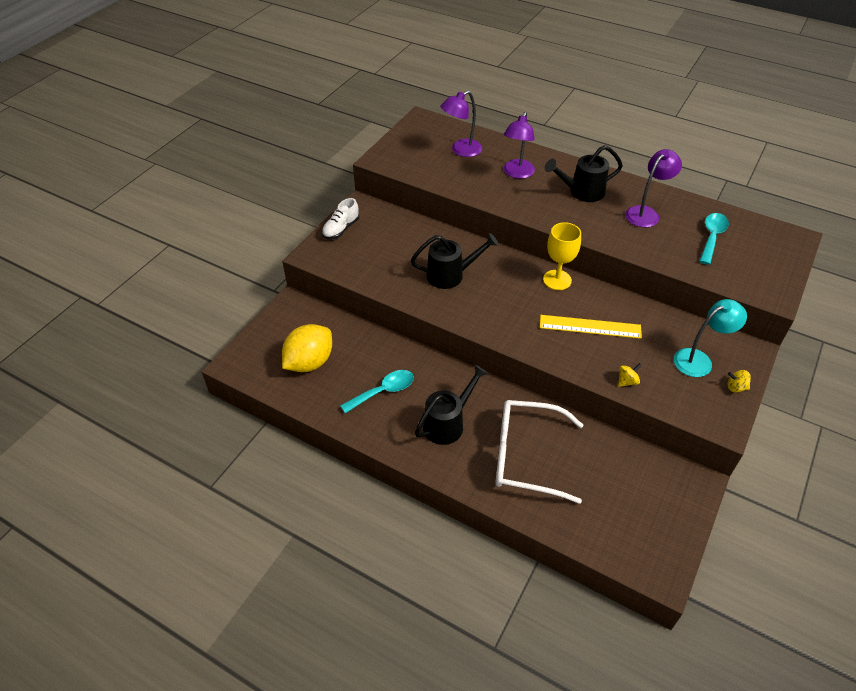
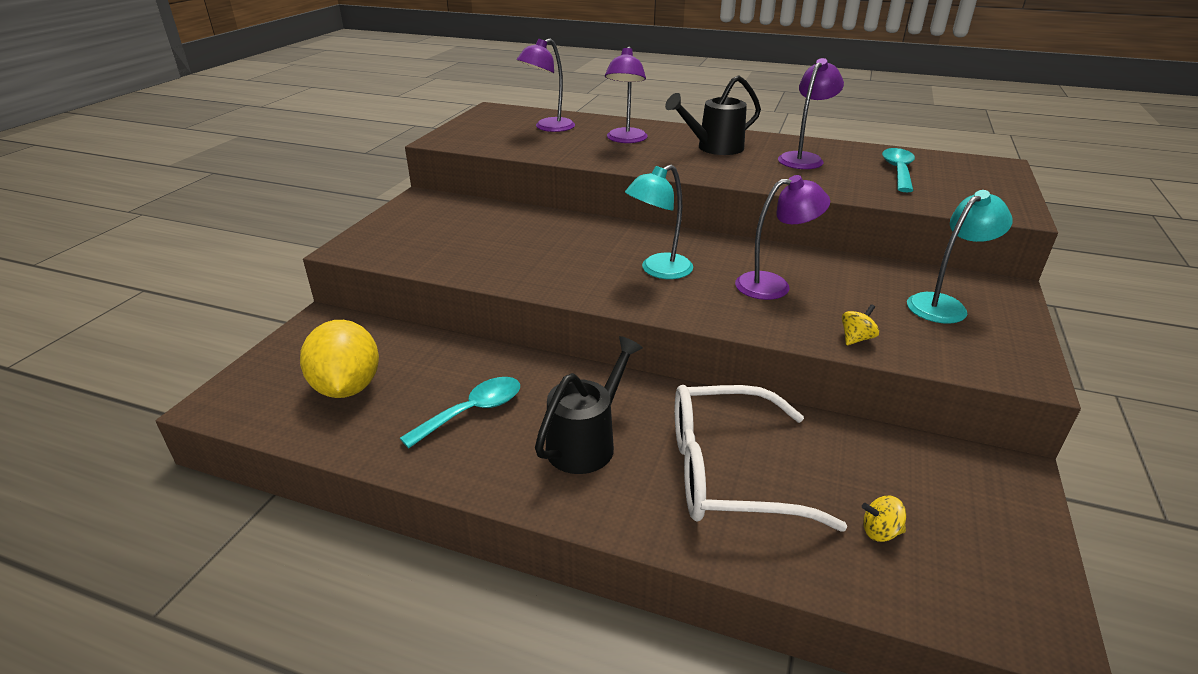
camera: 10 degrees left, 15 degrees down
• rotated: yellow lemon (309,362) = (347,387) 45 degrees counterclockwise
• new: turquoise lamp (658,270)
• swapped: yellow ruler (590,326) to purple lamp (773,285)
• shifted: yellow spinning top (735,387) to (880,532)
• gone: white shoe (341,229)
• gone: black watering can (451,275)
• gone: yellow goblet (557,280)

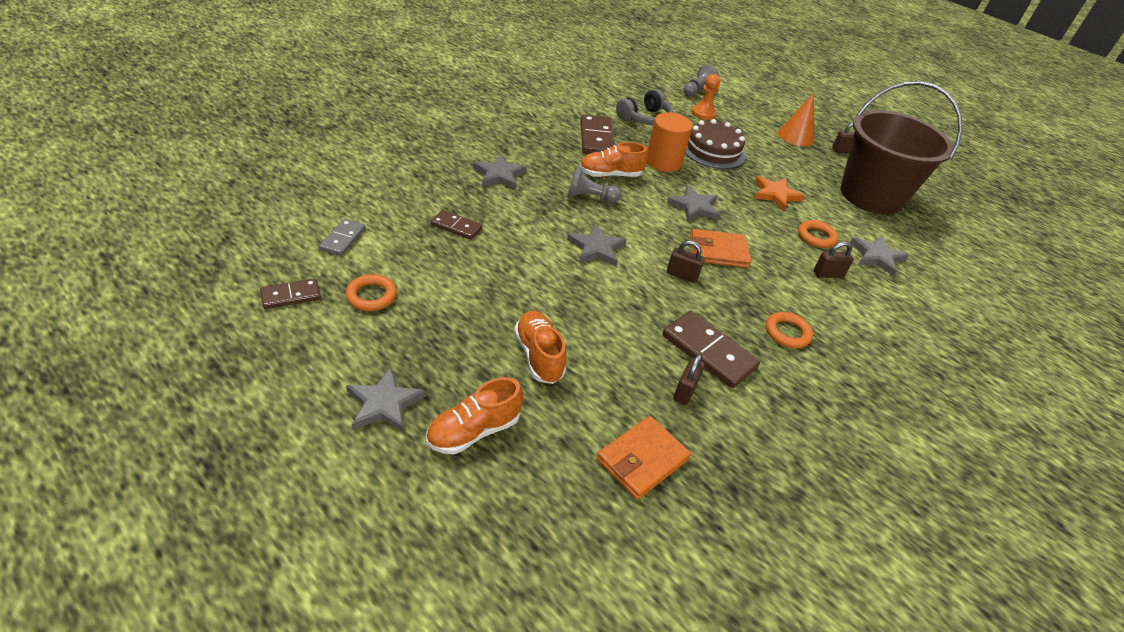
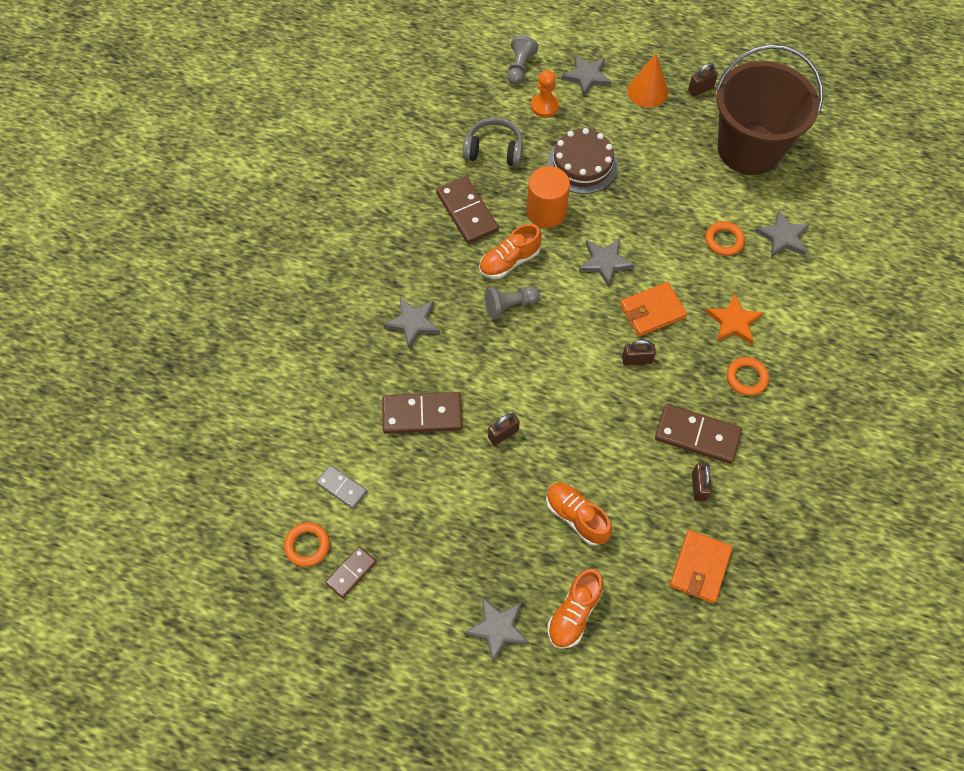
camera: 20 degrees left, 20 degrees up
• shifted: orange ring (371,296) to (307,545)
• rotated: grey domino (343,239) = (342,487) 45 degrees counterclockwise
• scaled: brown domino (456,227) = (422,414) x1.70
• rotated: grey headphones (645,118) = (494,150) 105 degrees counterclockwise
• shifted: brown padlock (828,274) to (503,434)
• shifted: grey star (596,248) to (586,76)
• shifted: orange star (775,195) to (733,322)

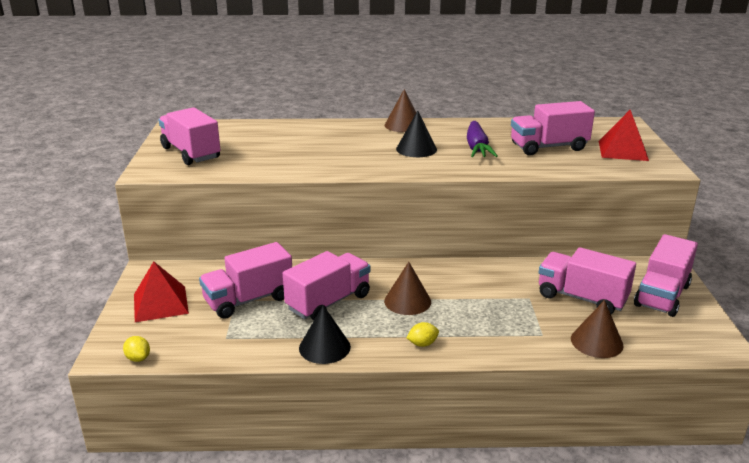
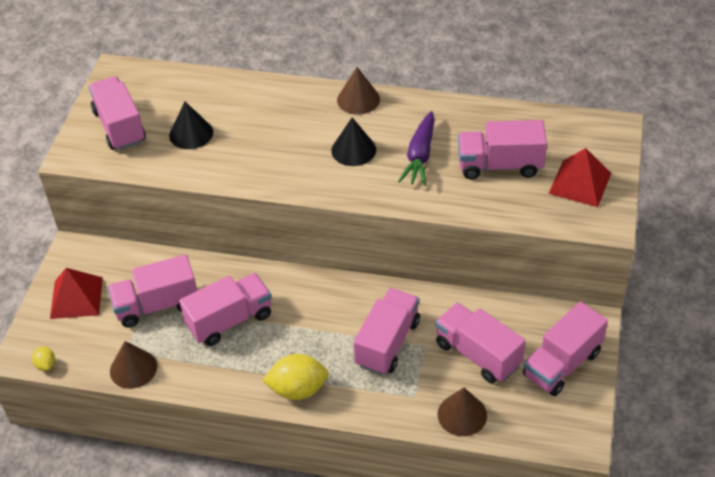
camera: 15 degrees right, 20 degrees up
• shifted: brown cone (407,301) to (133,368)
• shifted: black cone (324,347) to (191,133)
• scaled: yellow lemon (422,344) = (298,389) x2.00
• new: pink truck (387,343)

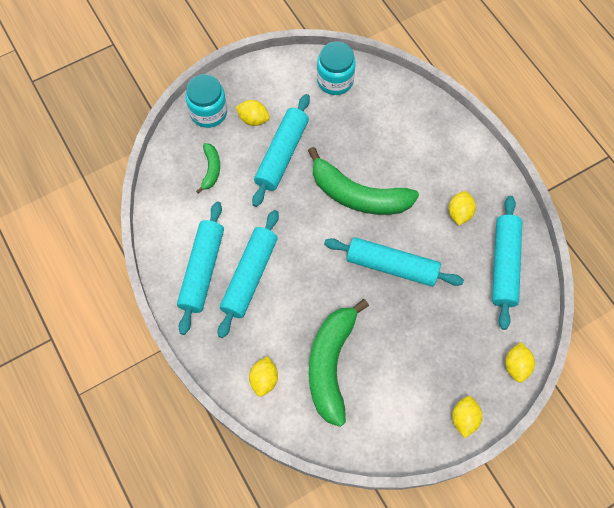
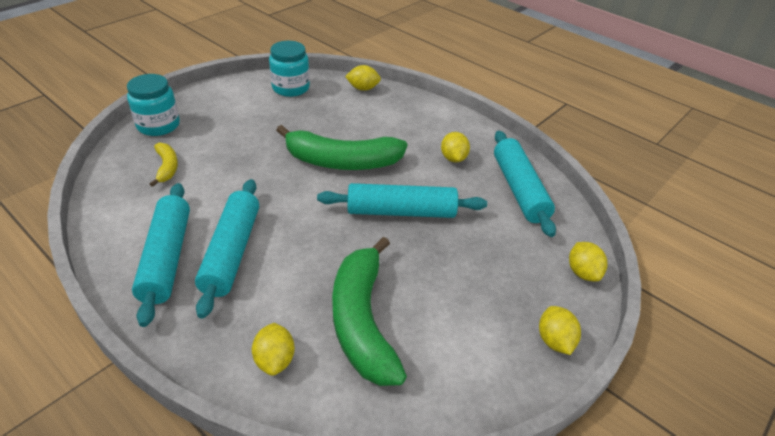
camera: 20 degrees left, 25 degrees down
• repainted: green banana (211,170) to yellow banana (167,167)
• shifted: yellow lemon (253,119) to (363,88)
• gone: turquoise rolling pin (282,154)

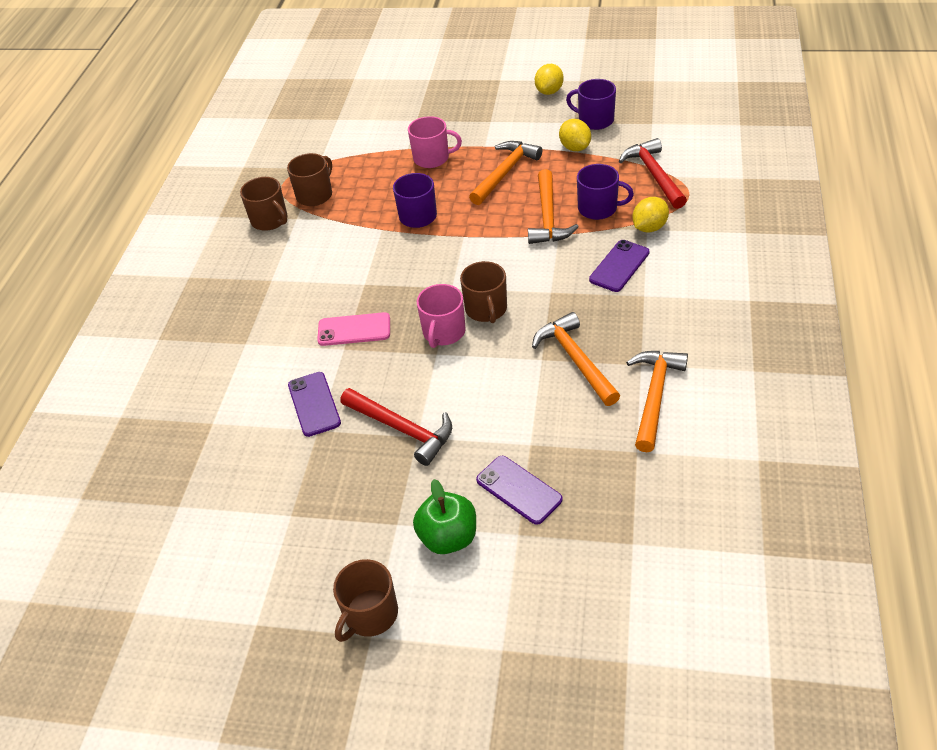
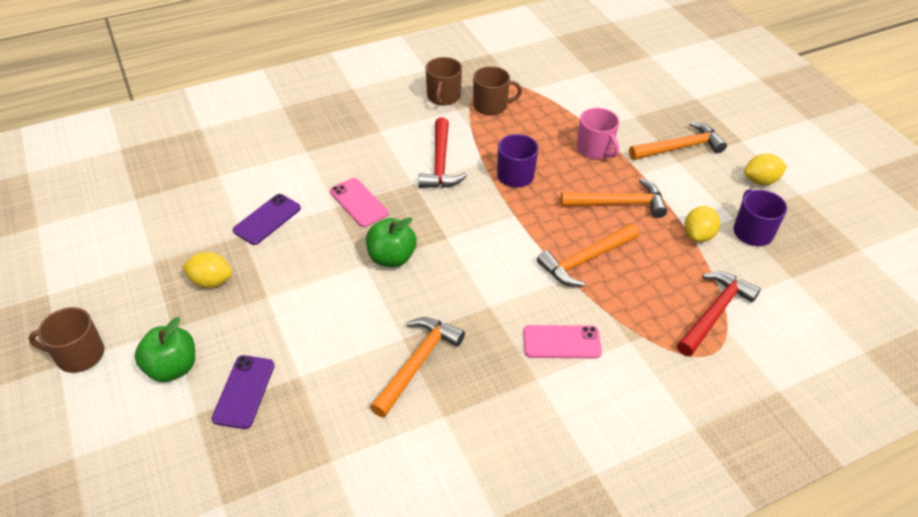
camera: 50 degrees right, 0 degrees up
• shifted: yellow lemon (649,227) to (211,281)
• swapped: pink mug (443,332) to green apple (391,258)
• shifted: red hammer (402,429) to (440,163)
• repainted: purple phone (619,266) to pink phone (561,342)
• shifted: orange hammer (654,396) to (679,147)
• gone: brown mug (486,309)
• gone: purple mug (598,208)

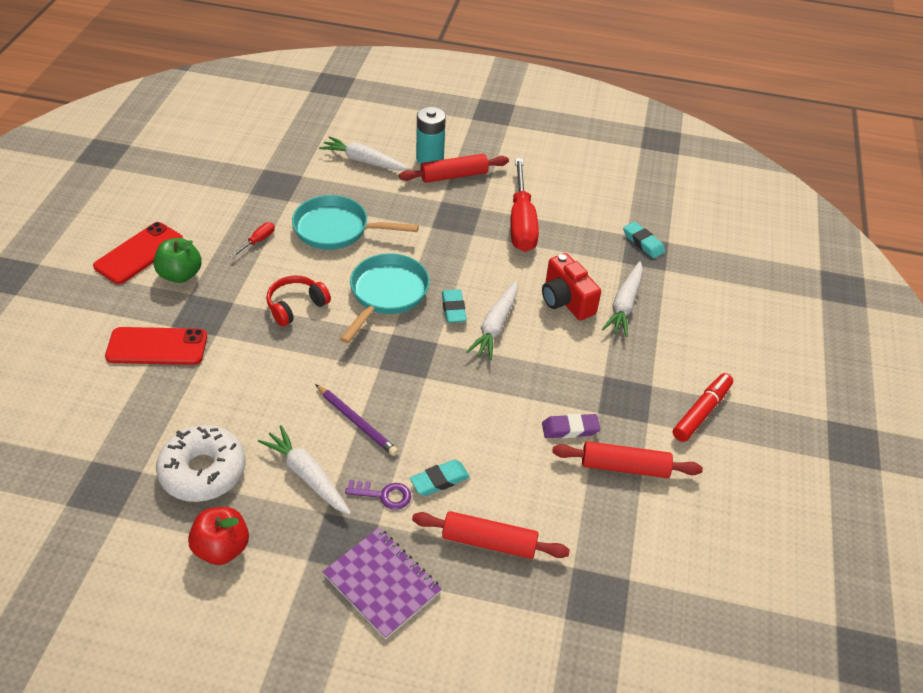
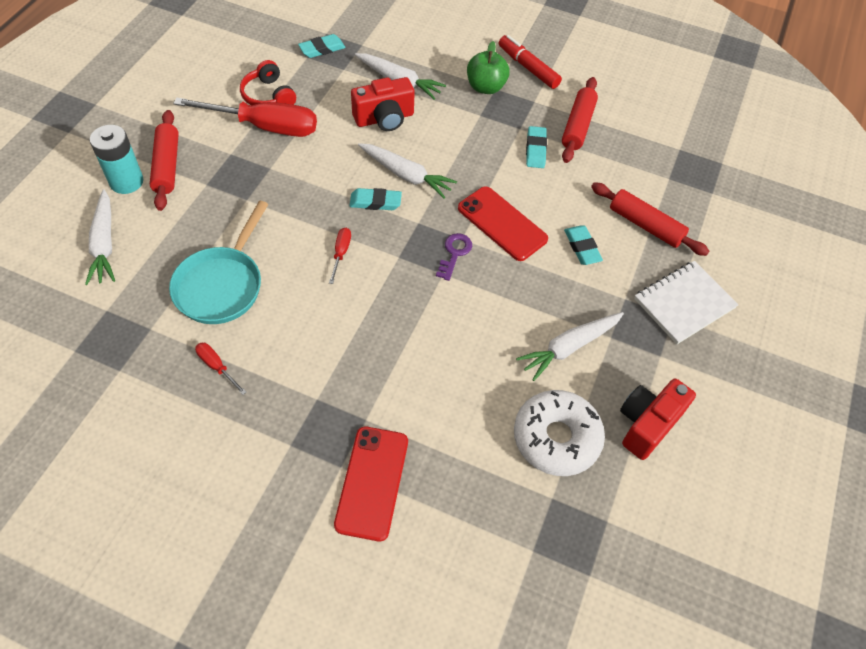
camera: 80 degrees left, 10 degrees up
• rotated: white carrot (364,161) = (104,244) 45 degrees counterclockwise
• shifted: red headphones (296,306) to (268,96)
• swapped: turquoise pan (386,294) to red screwdriver (341,253)
• shifted: purple key (383,495) to (454,253)
• shifted: red phone (139,253) to (502,224)
• shifted: green apple (180,275) to (485,87)
• repainted: purple eraser (570,429) to turquoise eraser (535,150)
• rotated: red rolling pin (489,542) = (645,225) 75 degrees counterclockwise
• swapped: red apple (222,548) to red camera (647,424)
• repainted: purple notebook (382,583) to white notebook (684,303)
• gone: purple pencil (356,422)

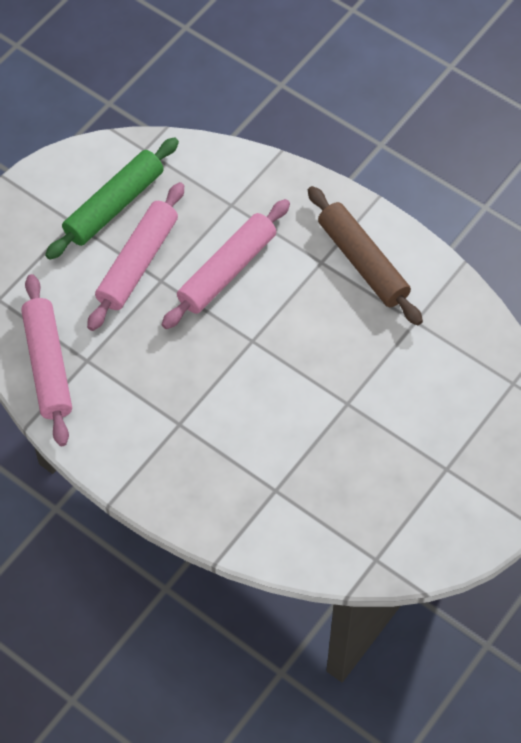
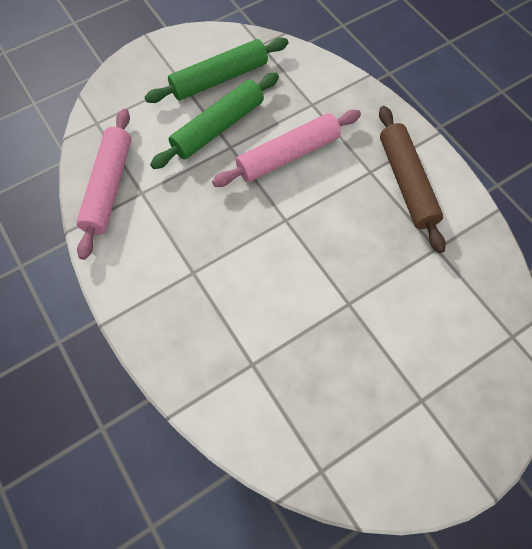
camera: 20 degrees right, 5 degrees up
• repainted: pink rolling pin (138,263) to green rolling pin (218,127)

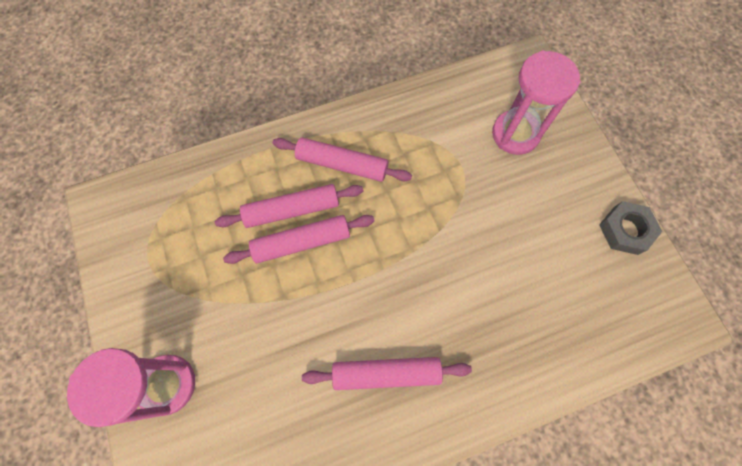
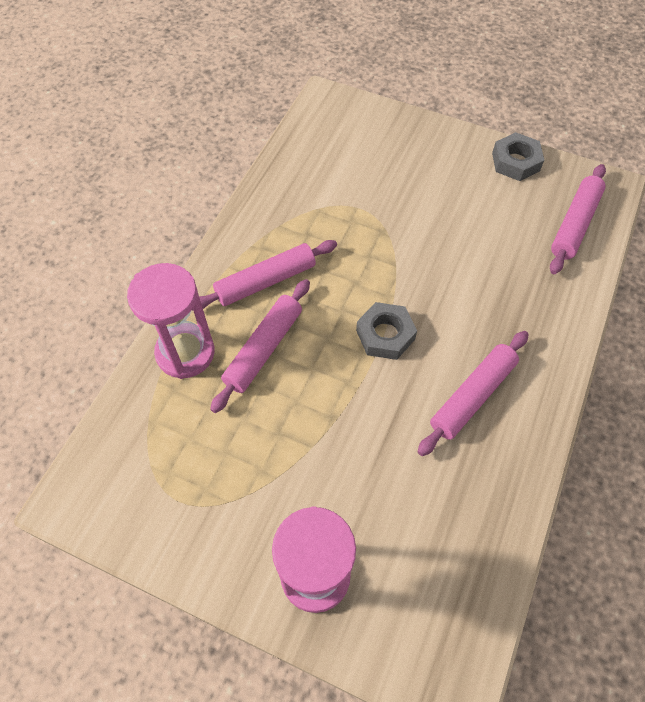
camera: 45 degrees left, 10 degrees down
• shifted: pink hourglass (515,134) to (185,352)
• new: grey nut (385,335)
• shifted: pink rolling pin (302,242) to (574,224)

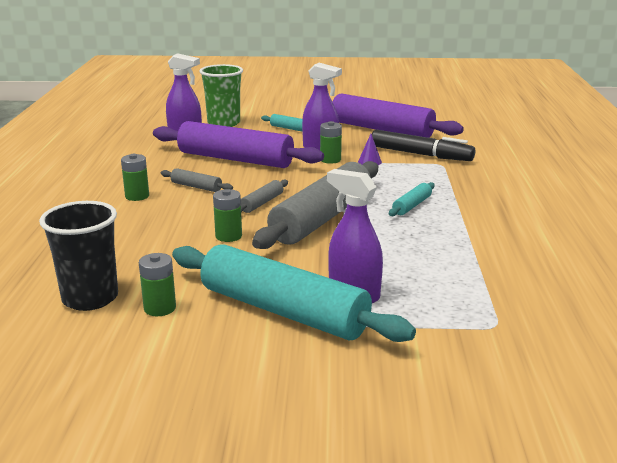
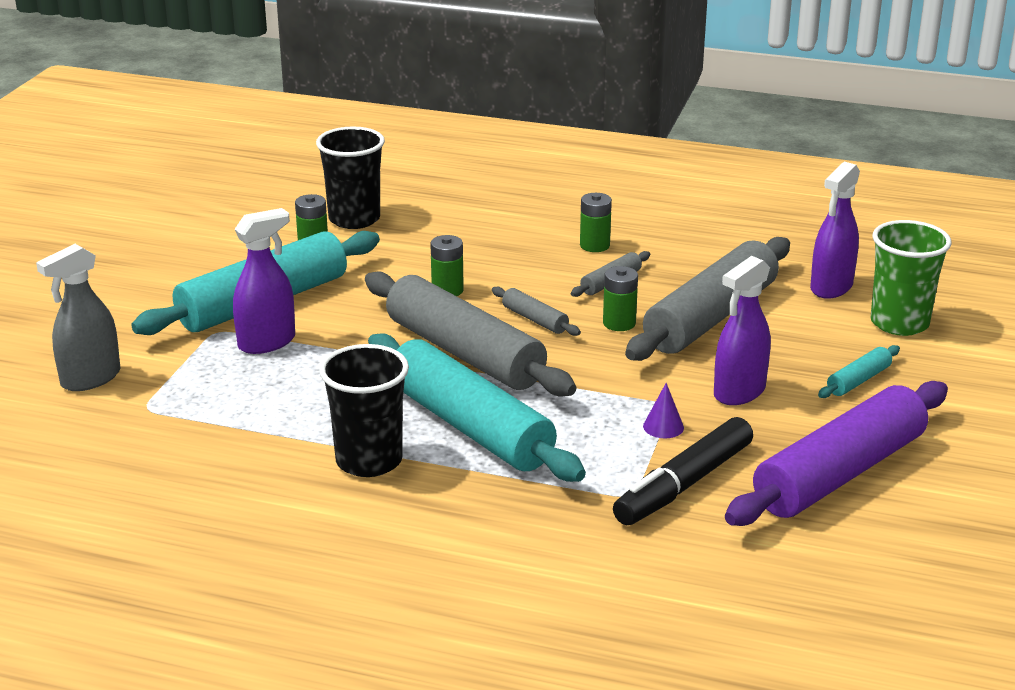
camera: 105 degrees right, 5 degrees up
• new: grey spray bottle (90,378)
• new: black cup (369,461)
• scaled: turquoise rolling pin (411,206) = (470,426) x2.38
• shifted: green battery (330,160) to (619,323)
• repainted: purple rolling pin (235,159) to grey rolling pin (711,317)

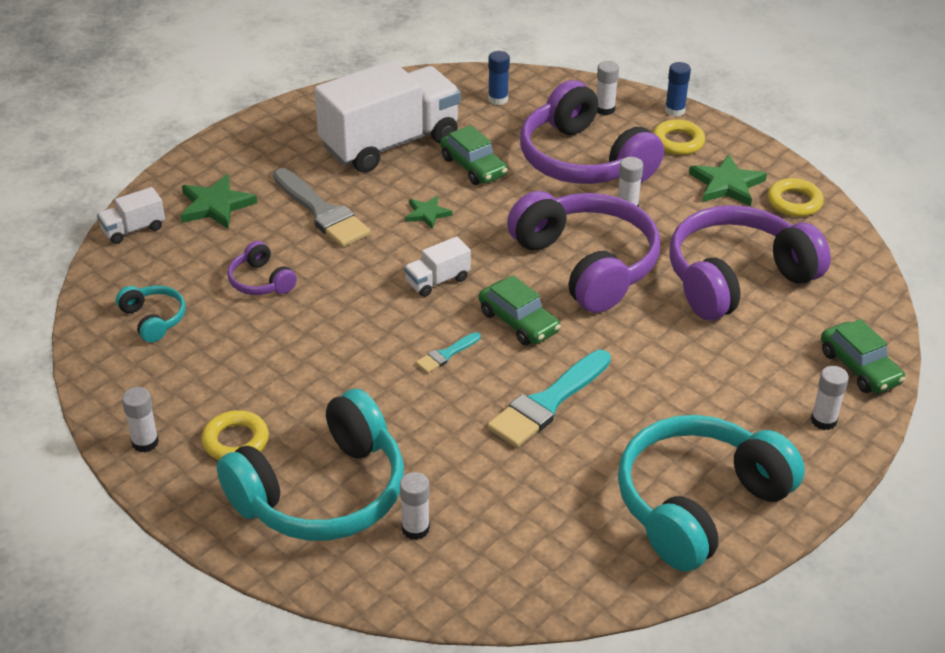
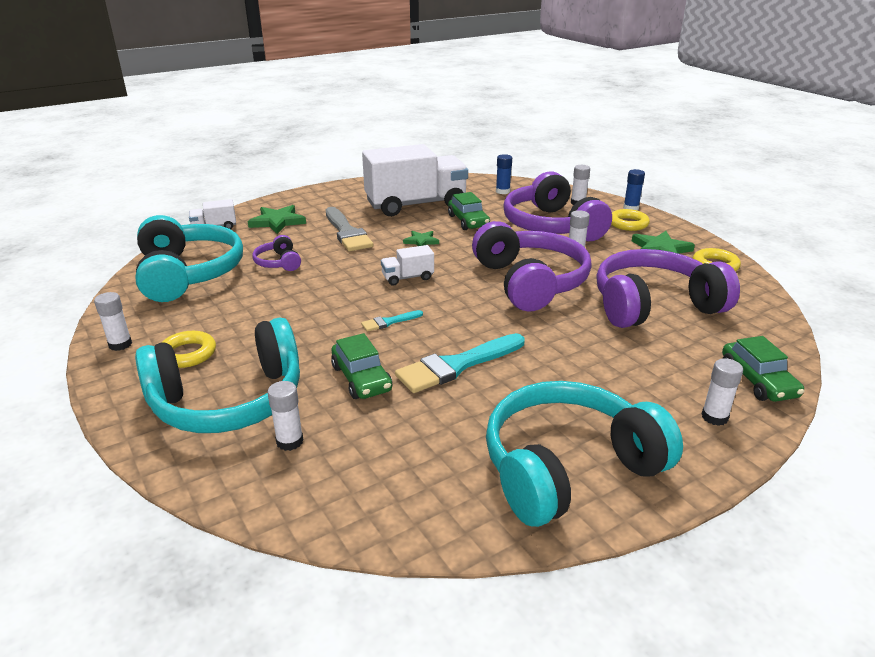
camera: 15 degrees right, 10 degrees down
• scaled: turquoise headphones (153,319) = (188,274) x2.24
• shifted: green car (518,322) to (361,378)

